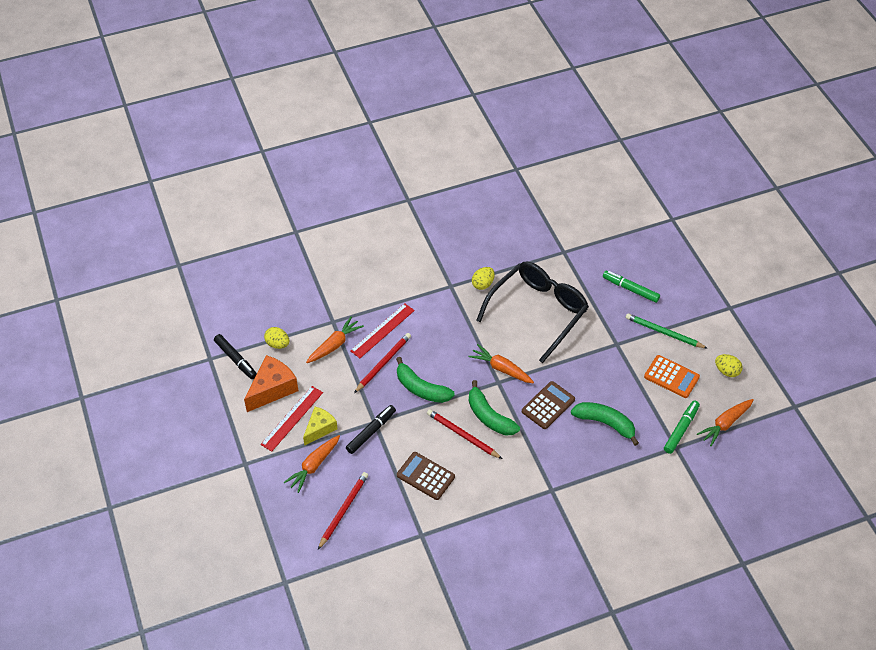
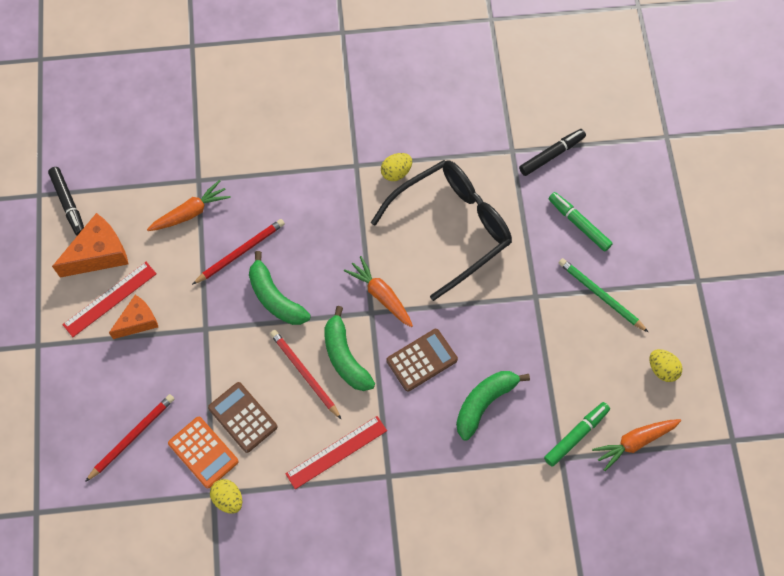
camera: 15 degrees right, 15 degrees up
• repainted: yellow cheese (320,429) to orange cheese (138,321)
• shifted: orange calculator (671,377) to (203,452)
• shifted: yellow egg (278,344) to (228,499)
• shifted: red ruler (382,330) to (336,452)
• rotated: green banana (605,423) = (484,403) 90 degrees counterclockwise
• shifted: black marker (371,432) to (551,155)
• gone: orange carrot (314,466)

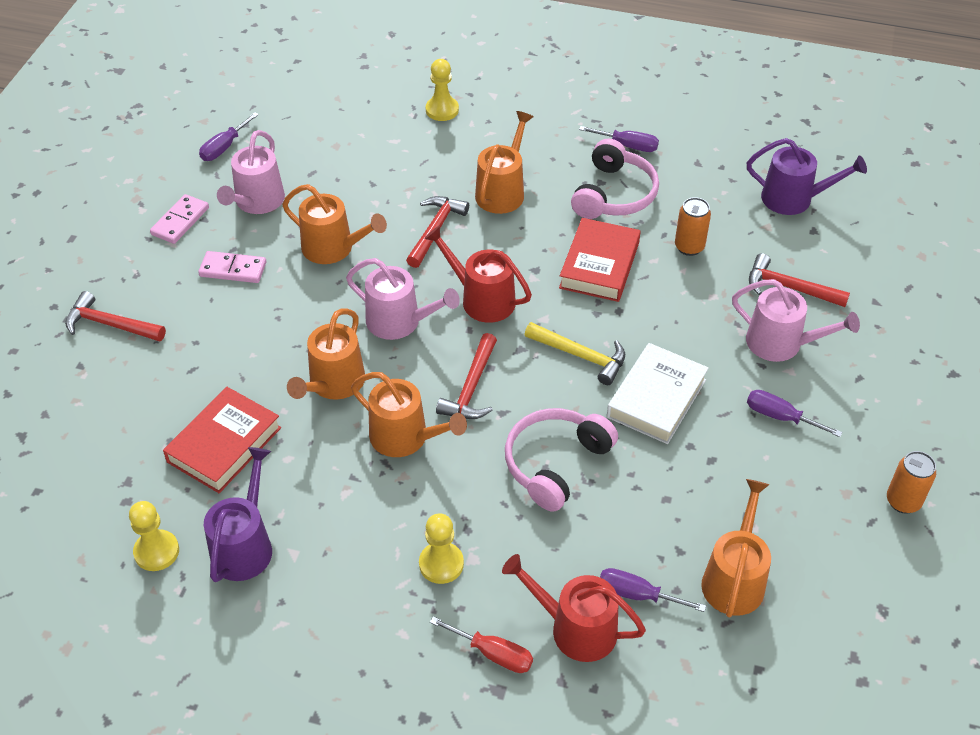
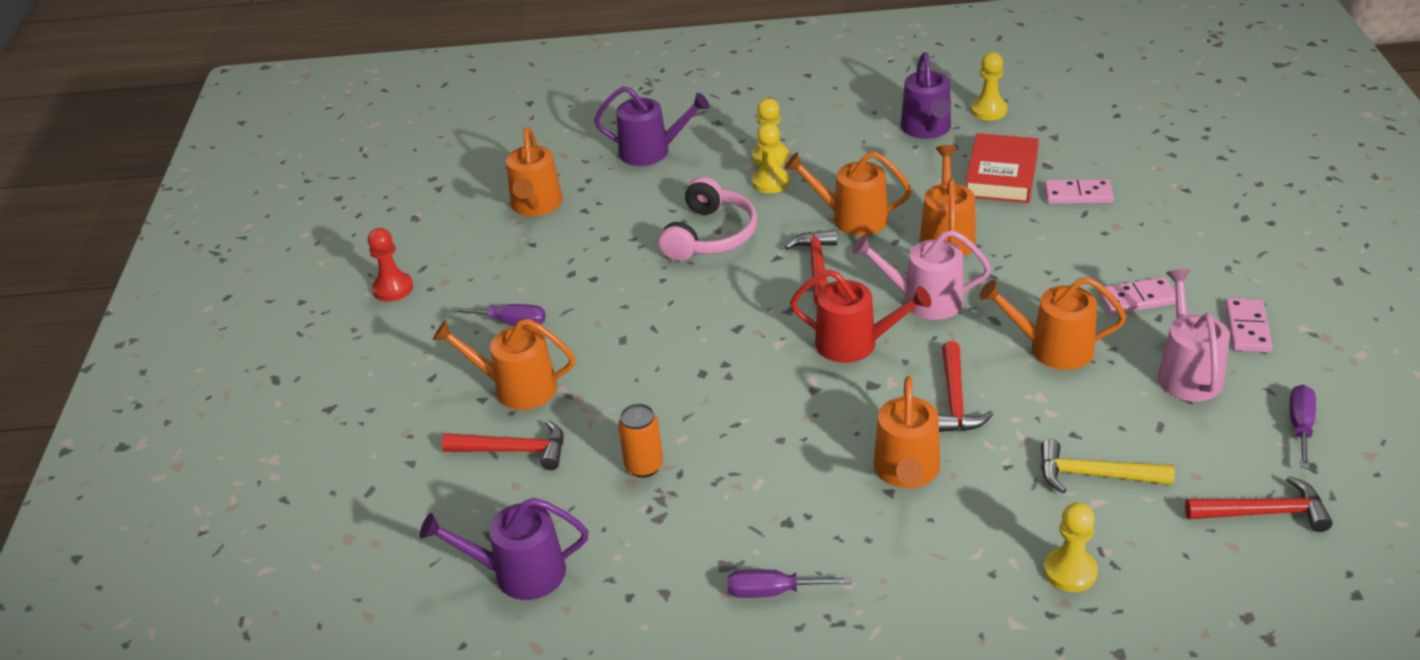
camera: 165 degrees right, 10 degrees down
• swapped: orange can (903,501) to red pawn (393,288)
• repainted: pink watering can (781,343) to orange watering can (517,388)
• repainted: red watering can (576,628) to purple watering can (651,151)
• new: yellow pawn (770,182)
• shifted: yellow hammer (581,356) to (1094,475)
• new: pink domino (1078,194)
• shifted: red hammer (110,324) to (1264,512)
• gone: red screwdriver (493,654)
• gone: red book (599,265)
• gone: pink headphones (614,194)
• gone: purple screwdriver (637,594)
• gone: white book (656,398)

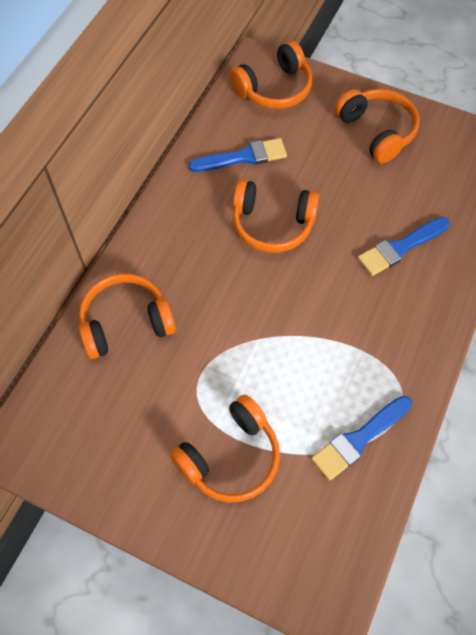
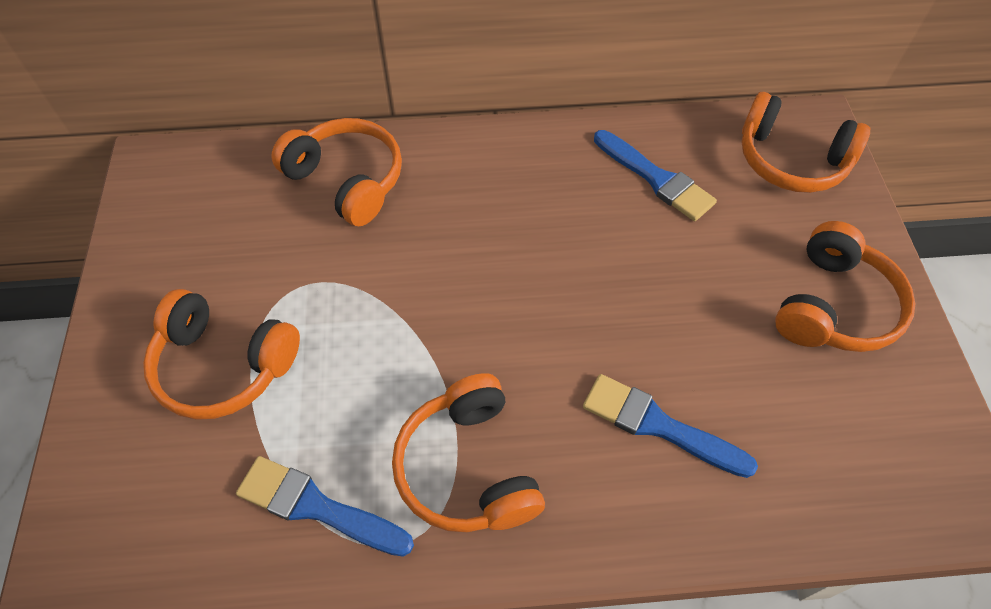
camera: 60 degrees right, 5 degrees down
• shifted: orange headphones (272,224) to (467,468)

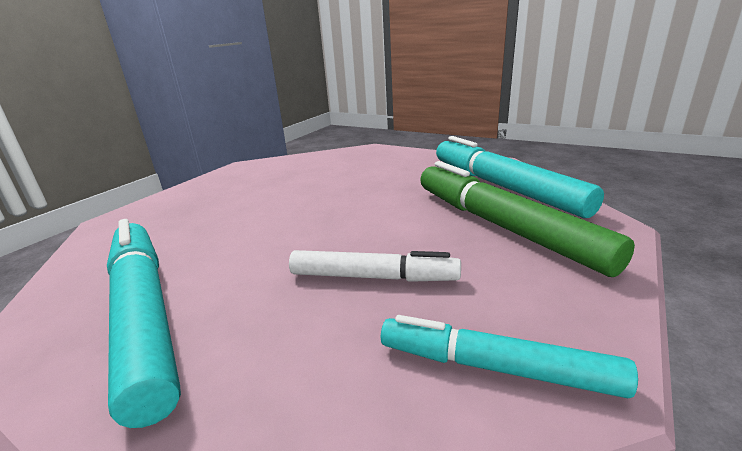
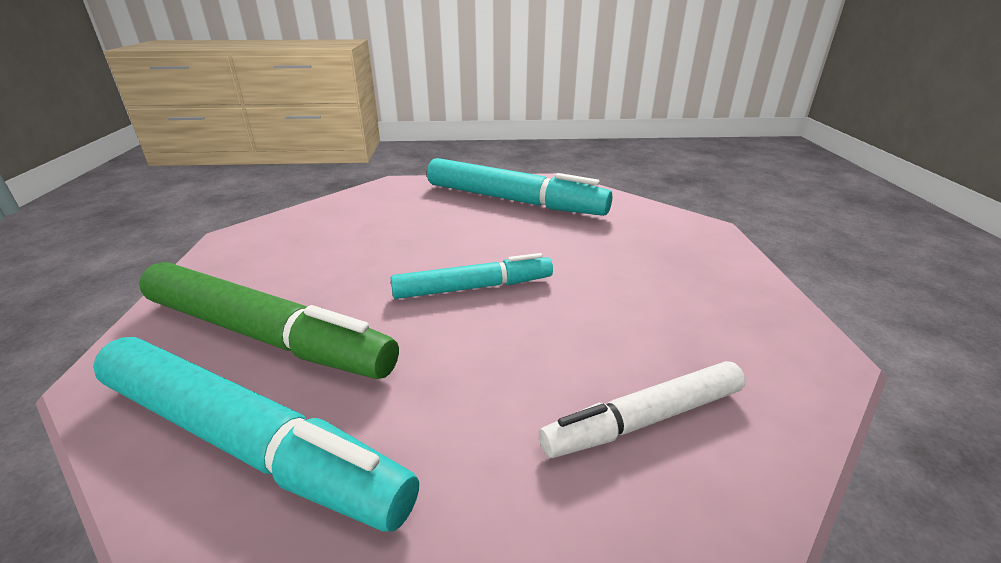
camera: 145 degrees right, 5 degrees up
• shifted: turquoise marker (496,367) to (473,287)
• shifted: white marker (373,277) to (644,420)

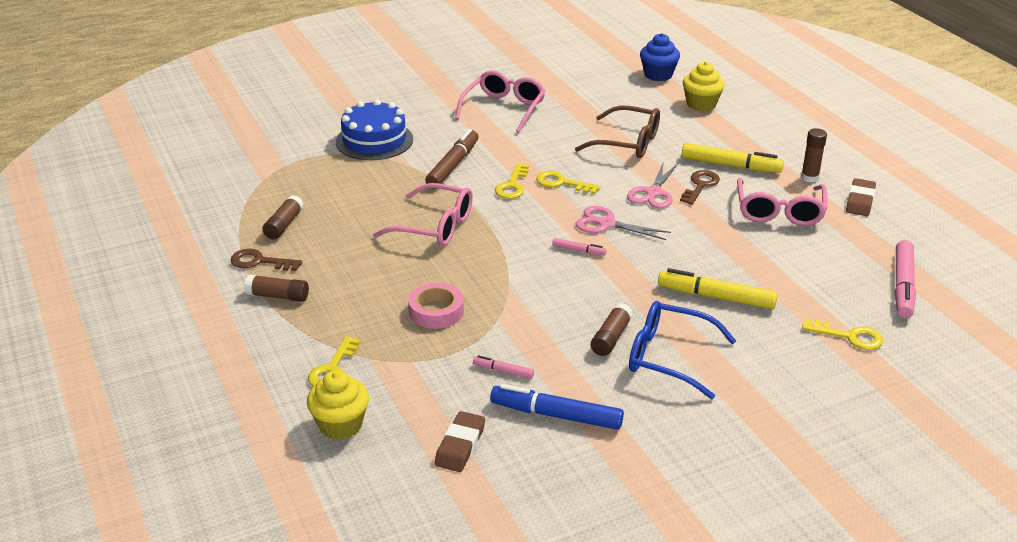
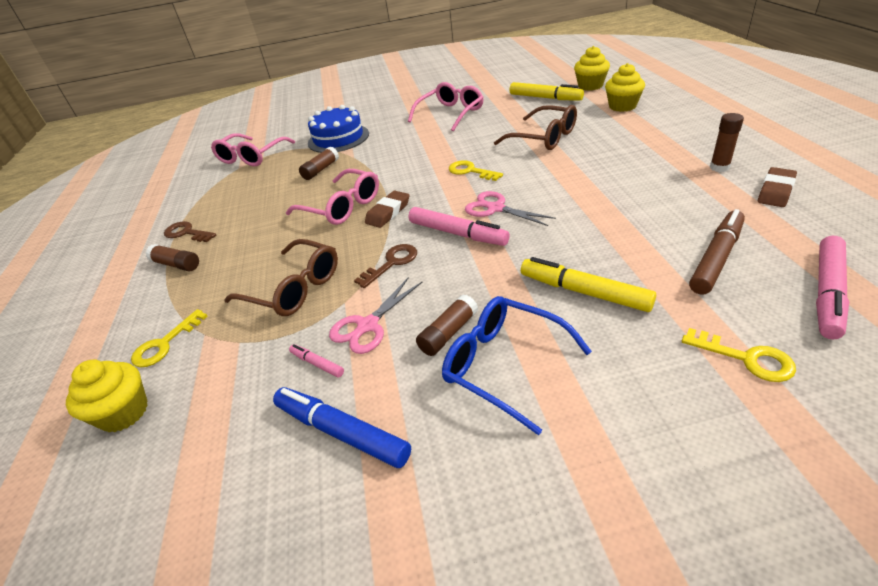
camera: 20 degrees right, 5 degrees up
• shifted: pink glasses (779,211) to (251,157)
• swapped: pink tape (436,311) to brown glasses (294,288)
• shifted: brown glue stick (284,225) to (321,170)
• shifted: pink scissors (653,193) to (368,325)
• shifted: brown key (700,185) to (392,263)
• shifted: brown eraser (460,445) to (388,212)
• scaled: pink marker (579,250) = (457,233) x2.04
• shifted: yellow marker (730,165) to (545,98)
• repainted: blue cupcake (658,75) to yellow cupcake (590,86)
• shifted: brown marker (453,165) to (716,258)
• gone: yellow key (512,185)

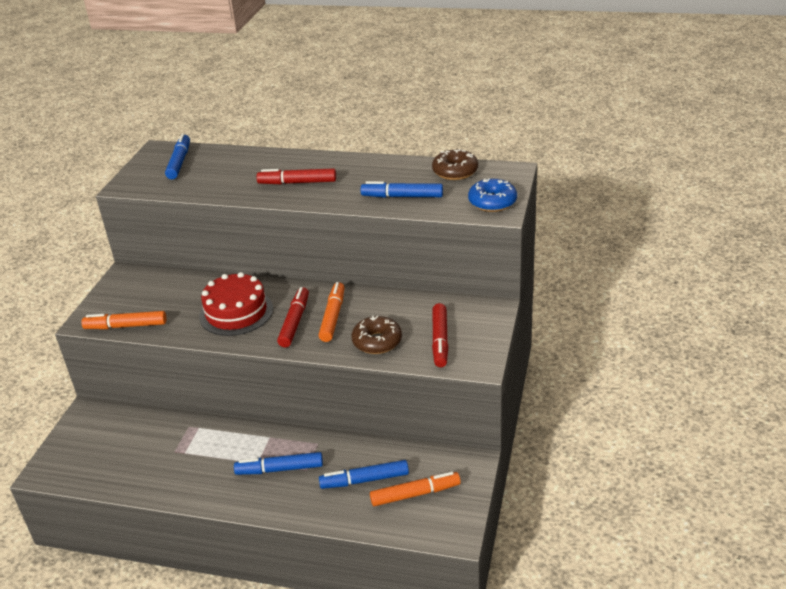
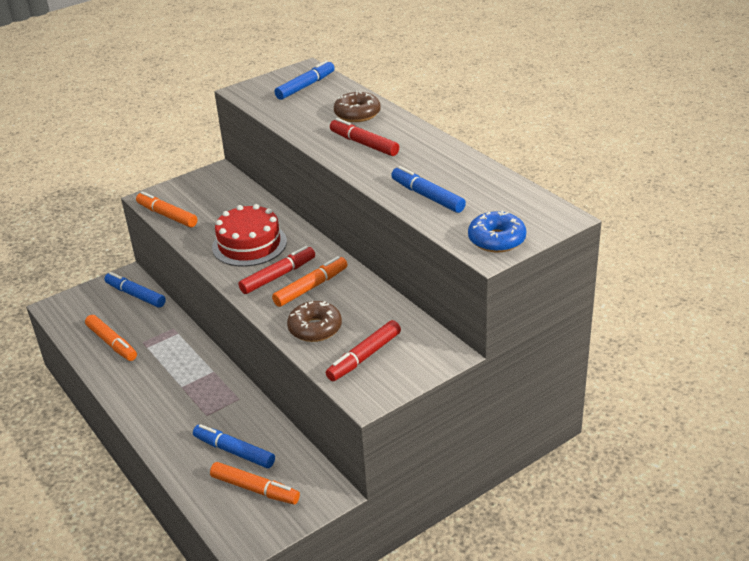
camera: 40 degrees right, 0 degrees up
• new: orange marker (112,343)
• shifted: blue marker (279,469) to (135,295)
• shifted: brown donut (455,171) to (357,114)

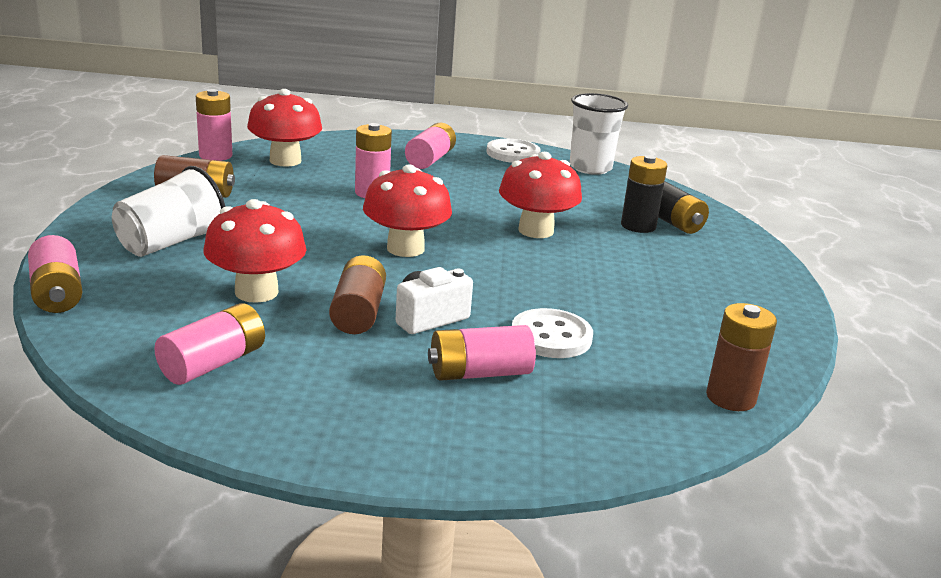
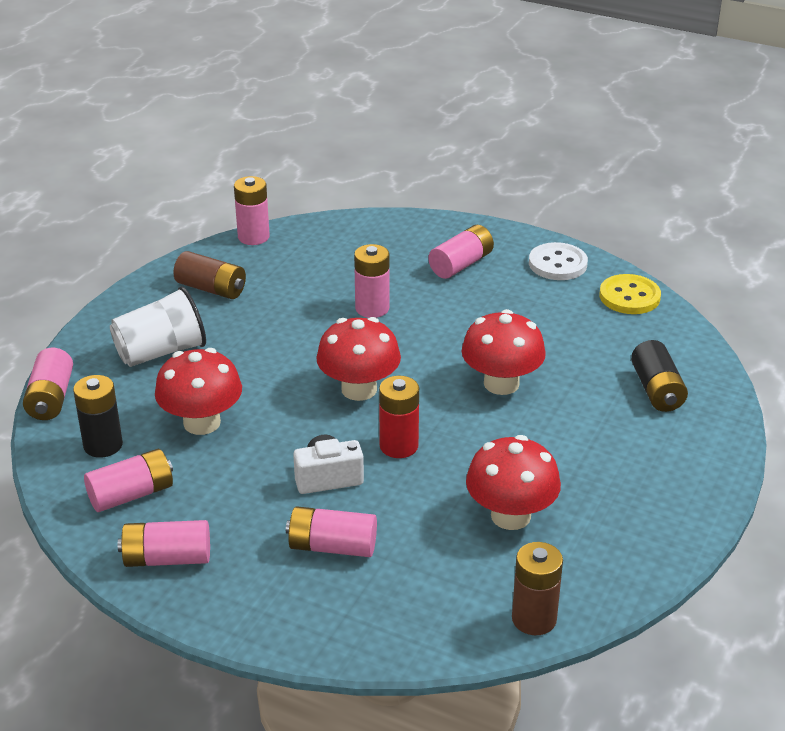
camera: 25 degrees right, 10 degrees up
• shifted: black battery (638,226) to (103,445)
• new: pink battery (167,558)
• new: red battery (399,446)
• shifted: red mushroom (285,161) to (510,516)
• swapped: white cup (590,168) to yellow button (629,296)
• gone: brown battery (358,312)
• gone: white button (551,336)

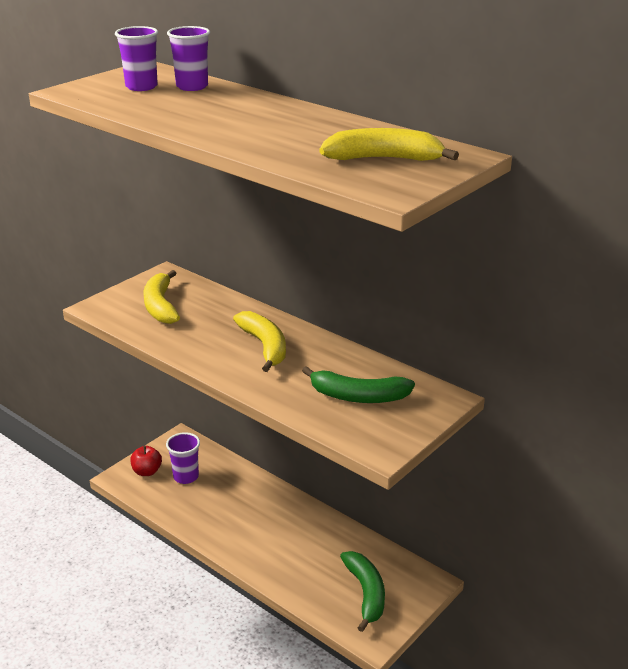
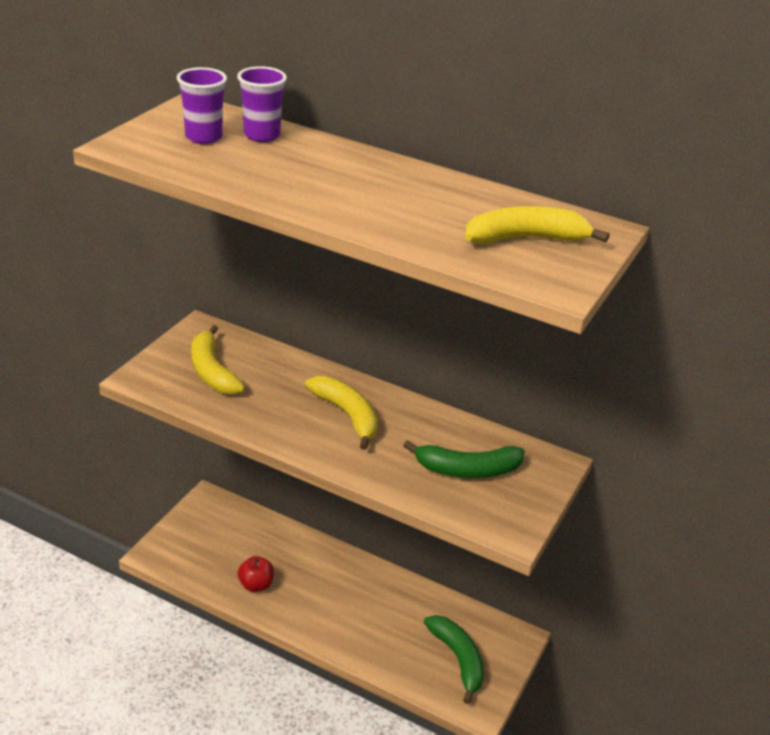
camera: 15 degrees left, 5 degrees up
• shifted: red apple (147,471) to (256,585)
• gone: purple cup (186,477)

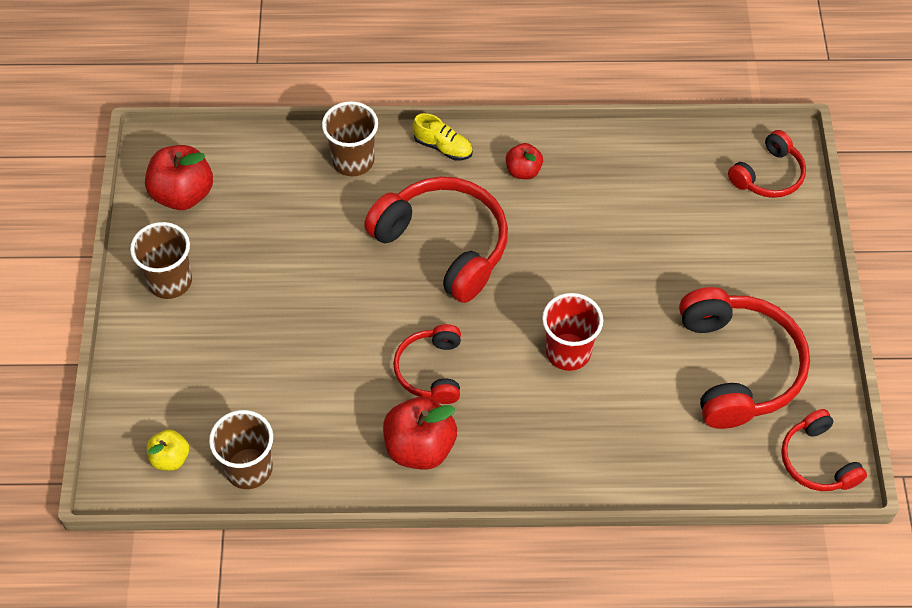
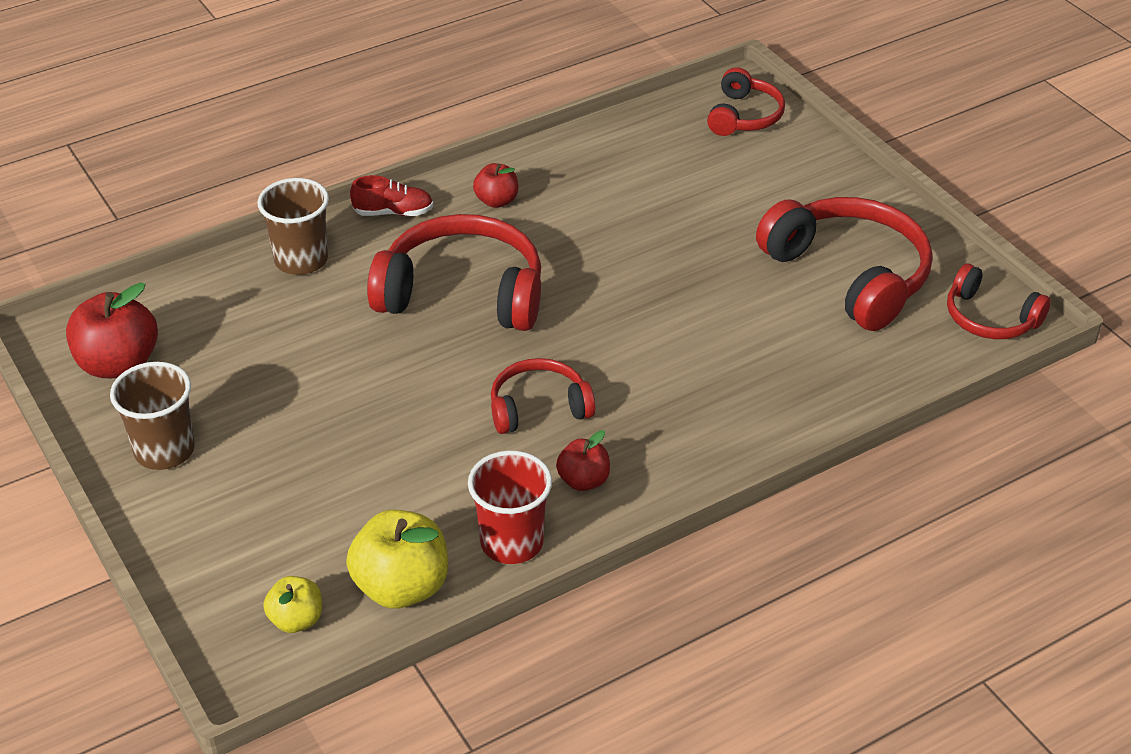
camera: 30 degrees left, 15 degrees down
• swapped: brown cup (249,468) to yellow apple (401,587)
• repainted: yellow shoe (443,147) to red shoe (393,212)
• shifted: red cup (568,352) to (511,542)
• rotated: red headphones (430,370) = (538,407) 105 degrees clockwise
• scaled: red apple (419,447) = (583,481) x0.57

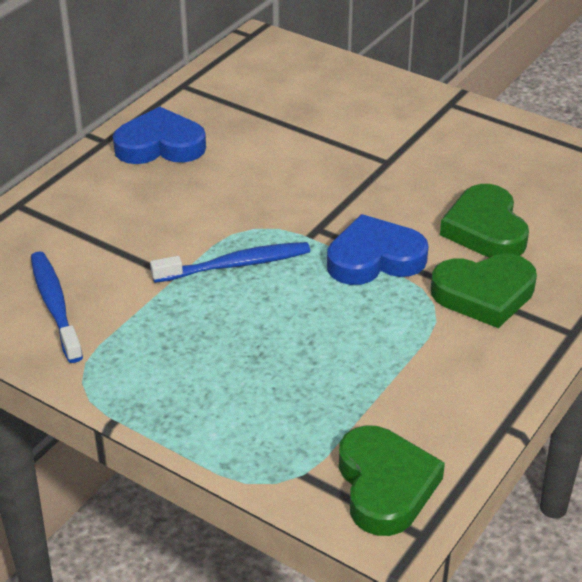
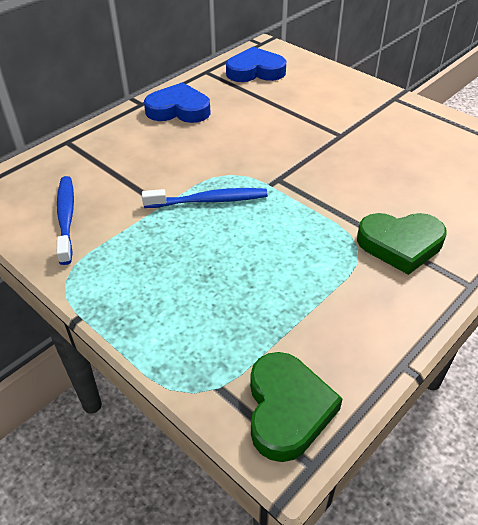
camera: 10 degrees right, 5 degrees up
• shifted: blue heart (374,258) to (255,71)
• gone: green heart (485,229)

